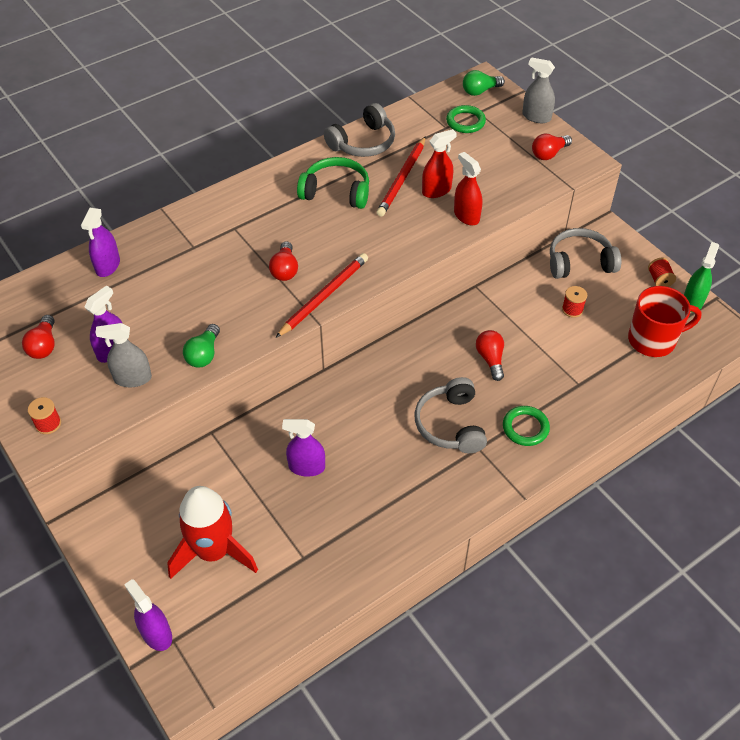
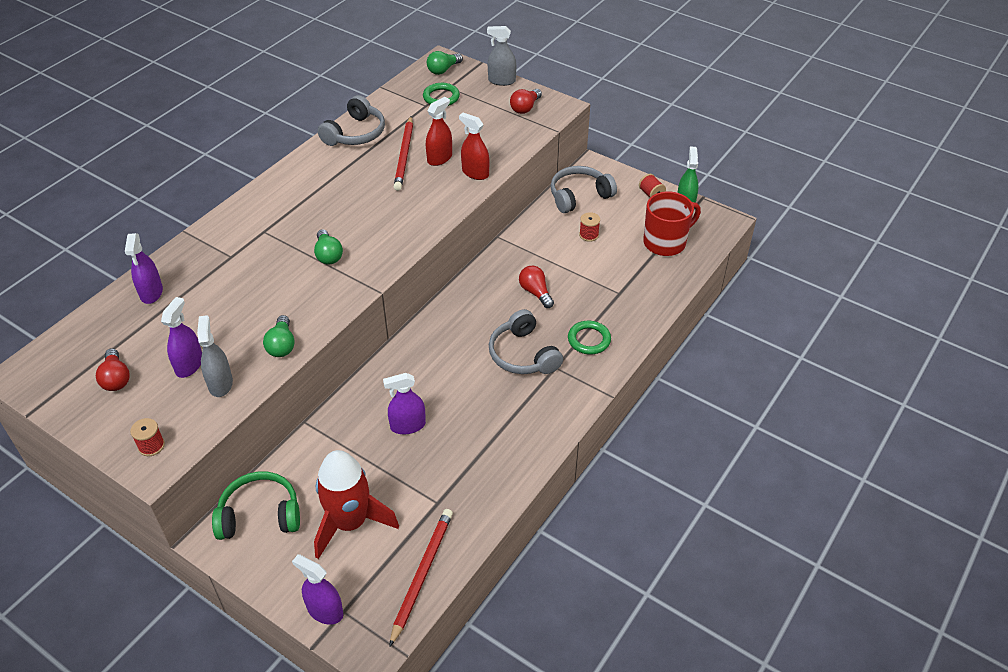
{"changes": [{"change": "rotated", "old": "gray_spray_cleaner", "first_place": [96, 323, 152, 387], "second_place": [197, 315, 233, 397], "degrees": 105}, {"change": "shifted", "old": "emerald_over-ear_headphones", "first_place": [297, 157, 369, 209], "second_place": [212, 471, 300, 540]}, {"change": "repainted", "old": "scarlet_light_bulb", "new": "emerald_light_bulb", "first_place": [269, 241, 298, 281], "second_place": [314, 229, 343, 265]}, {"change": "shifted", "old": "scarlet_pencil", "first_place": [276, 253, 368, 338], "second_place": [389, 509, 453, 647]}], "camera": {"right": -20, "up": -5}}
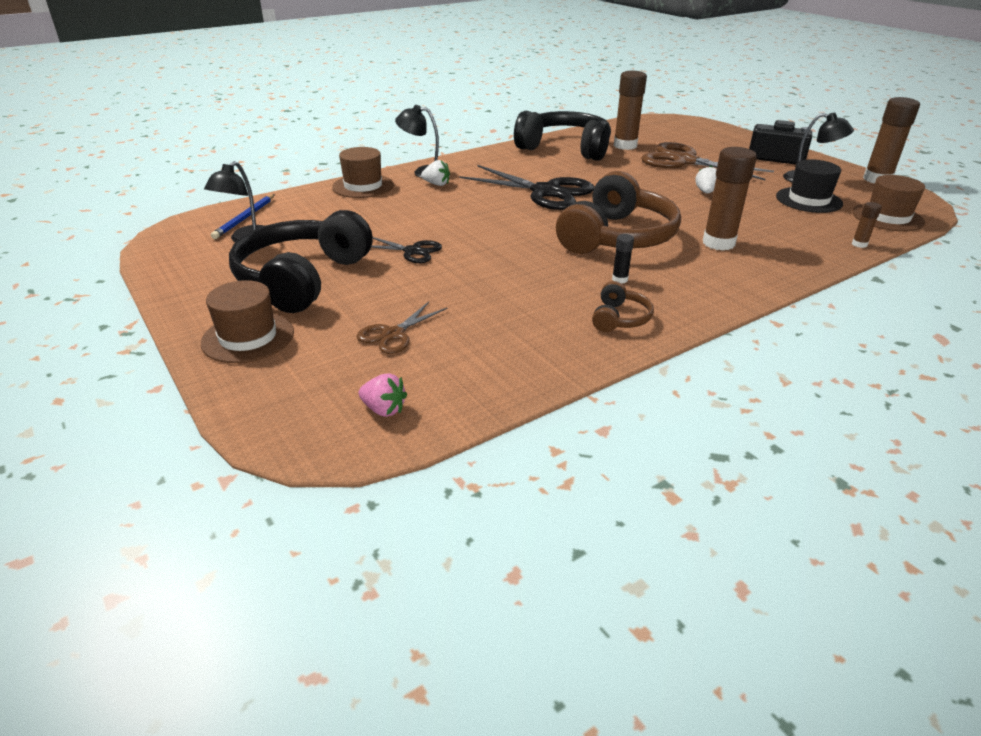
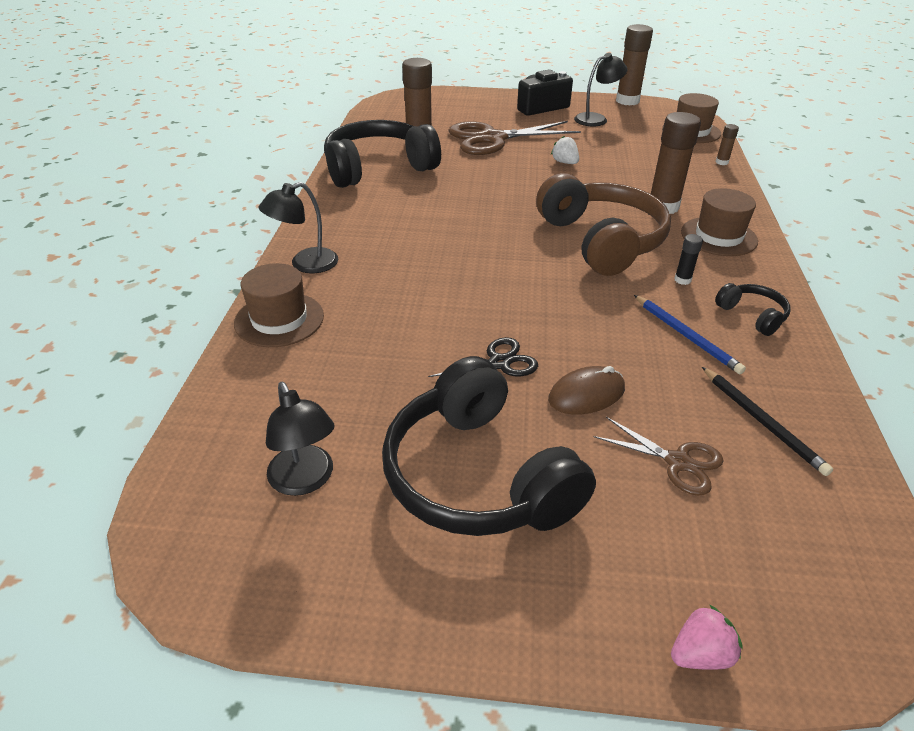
{"changes": [{"change": "new", "new": "russet_computer_mouse", "second_place": [548, 366, 625, 414]}, {"change": "rotated", "old": "russet_scissors", "first_place": [356, 302, 447, 354], "second_place": [594, 417, 724, 496], "degrees": -45}, {"change": "shifted", "old": "blue_pencil", "first_place": [211, 194, 275, 239], "second_place": [634, 295, 746, 374]}, {"change": "shifted", "old": "rose-pink_toy_strawberry", "first_place": [358, 373, 407, 417], "second_place": [671, 604, 743, 670]}, {"change": "shifted", "old": "russet_hat", "first_place": [201, 280, 294, 363], "second_place": [681, 188, 758, 256]}, {"change": "new", "new": "jet-black_pencil", "second_place": [702, 367, 833, 476]}, {"change": "repainted", "old": "russet_over-ear_headphones", "new": "jet-black_over-ear_headphones", "first_place": [592, 281, 654, 332], "second_place": [715, 283, 791, 336]}, {"change": "gone", "old": "white_toy_strawberry", "first_place": [421, 160, 450, 186]}, {"change": "gone", "old": "jet-black_scissors", "first_place": [460, 165, 594, 210]}, {"change": "gone", "old": "jet-black_hat", "first_place": [776, 159, 843, 213]}], "camera": {"right": -50, "up": 5}}
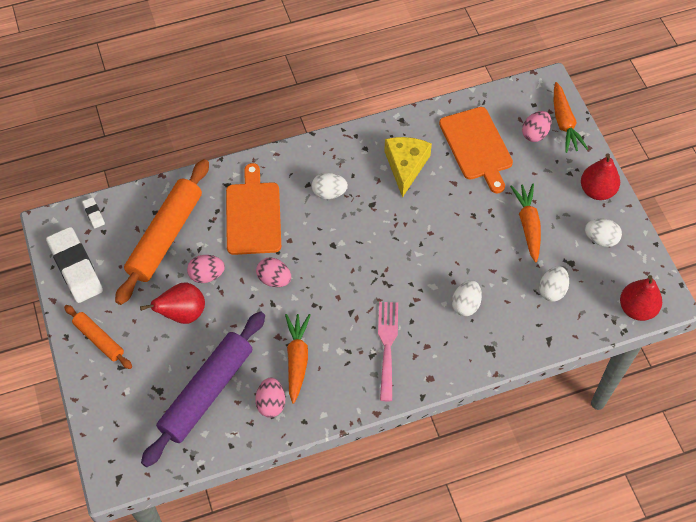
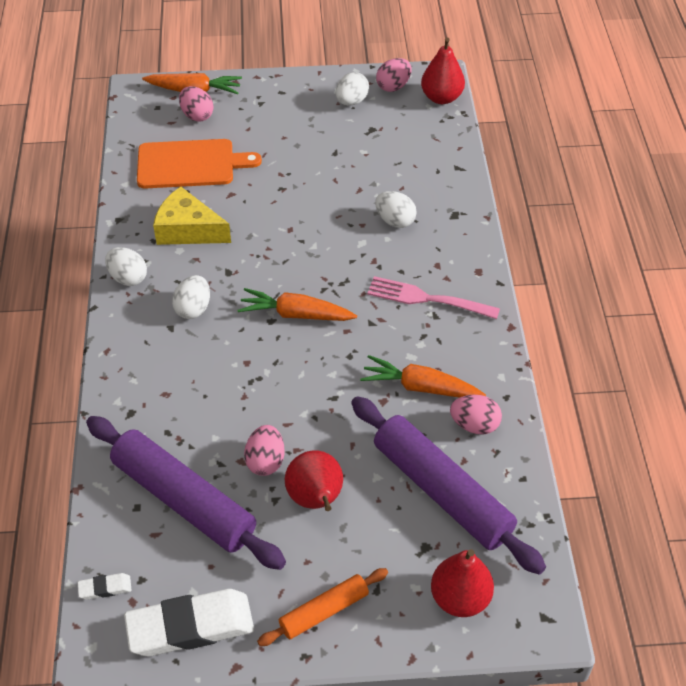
{"changes": [{"change": "repainted", "old": "orange_pastry_roller", "new": "violet_pastry_roller", "first_place": [115, 159, 209, 305], "second_place": [86, 416, 286, 570]}, {"change": "shifted", "old": "white_egg", "first_place": [539, 266, 569, 302], "second_place": [105, 247, 147, 286]}, {"change": "shifted", "old": "orange_root_vegetable", "first_place": [510, 184, 541, 263], "second_place": [237, 288, 357, 321]}, {"change": "shifted", "old": "rose-pink_egg", "first_place": [256, 257, 291, 287], "second_place": [376, 58, 411, 92]}, {"change": "shifted", "old": "scarlet_toy_pear", "first_place": [581, 154, 620, 200], "second_place": [431, 549, 494, 617]}, {"change": "gone", "old": "orange_chopping_board", "first_place": [226, 163, 281, 255]}], "camera": {"right": -75, "up": -10}}
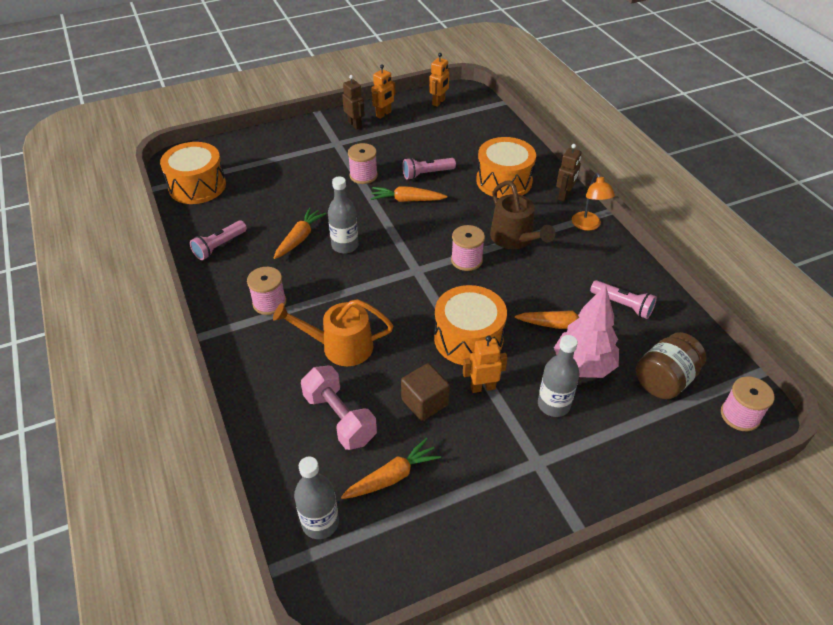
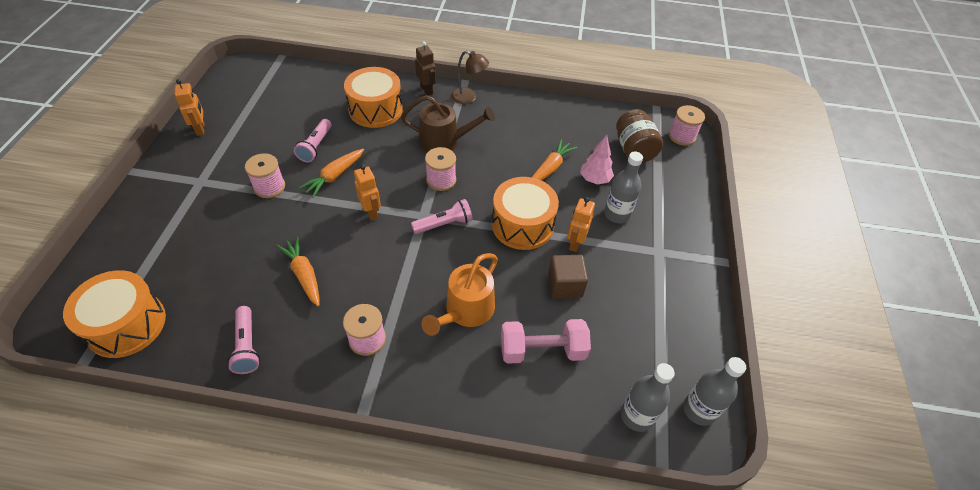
{"changes": [{"change": "shifted", "old": "orange_robot", "first_place": [429, 53, 449, 107], "second_place": [354, 165, 381, 221]}, {"change": "shifted", "old": "rose-pink_flashlight", "first_place": [590, 280, 657, 319], "second_place": [411, 199, 473, 234]}, {"change": "repainted", "old": "orange_desk_lamp", "new": "russet_desk_lamp", "first_place": [572, 173, 615, 231], "second_place": [451, 51, 489, 104]}, {"change": "scaled", "old": "rose-pink_toy_tree", "first_place": [554, 285, 619, 378], "second_place": [580, 135, 614, 185], "factor": 0.64}, {"change": "shifted", "old": "gray_bottle", "first_place": [328, 176, 359, 254], "second_place": [683, 357, 746, 426]}, {"change": "gone", "old": "orange_root_vegetable", "first_place": [341, 438, 441, 499]}, {"change": "gone", "old": "russet_robot", "first_place": [342, 75, 365, 130]}], "camera": {"right": -60, "up": 5}}
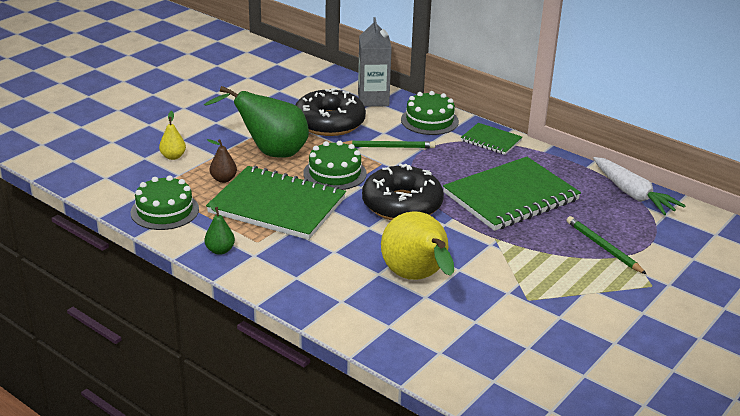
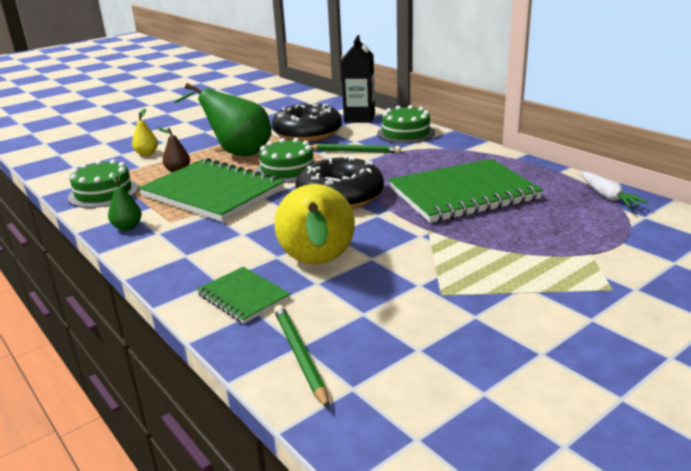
{"changes": [{"change": "shifted", "old": "emerald_notepad", "first_place": [461, 123, 522, 155], "second_place": [197, 267, 291, 324]}, {"change": "shifted", "old": "emerald_pencil", "first_place": [567, 216, 646, 274], "second_place": [274, 305, 329, 409]}, {"change": "repainted", "old": "gray_carton", "new": "jet-black_carton", "first_place": [358, 17, 392, 107], "second_place": [341, 35, 375, 123]}, {"change": "scaled", "old": "white_root_vegetable", "first_place": [593, 157, 686, 215], "second_place": [580, 172, 649, 208], "factor": 0.66}], "camera": {"right": 15, "up": -5}}
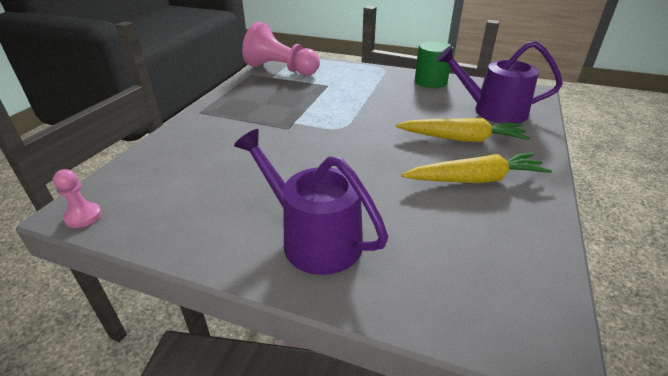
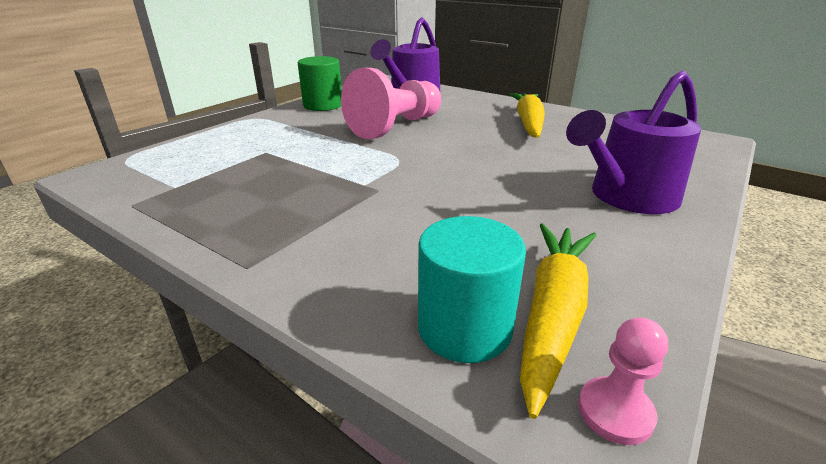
{"changes": [{"change": "shifted", "old": "rose-pink_game_pawn", "first_place": [242, 22, 320, 76], "second_place": [341, 68, 441, 139]}, {"change": "new", "new": "turquoise_solid_cylinder", "second_place": [418, 216, 526, 363]}, {"change": "shifted", "old": "golden_root_vegetable", "first_place": [396, 118, 530, 142], "second_place": [520, 223, 596, 419]}], "camera": {"right": -75, "up": -5}}
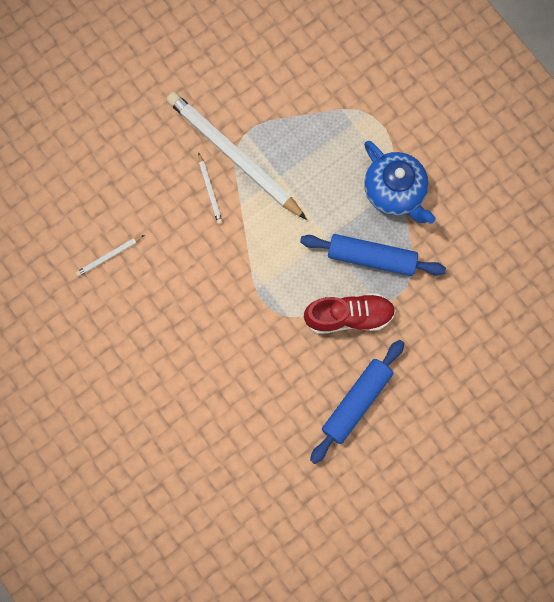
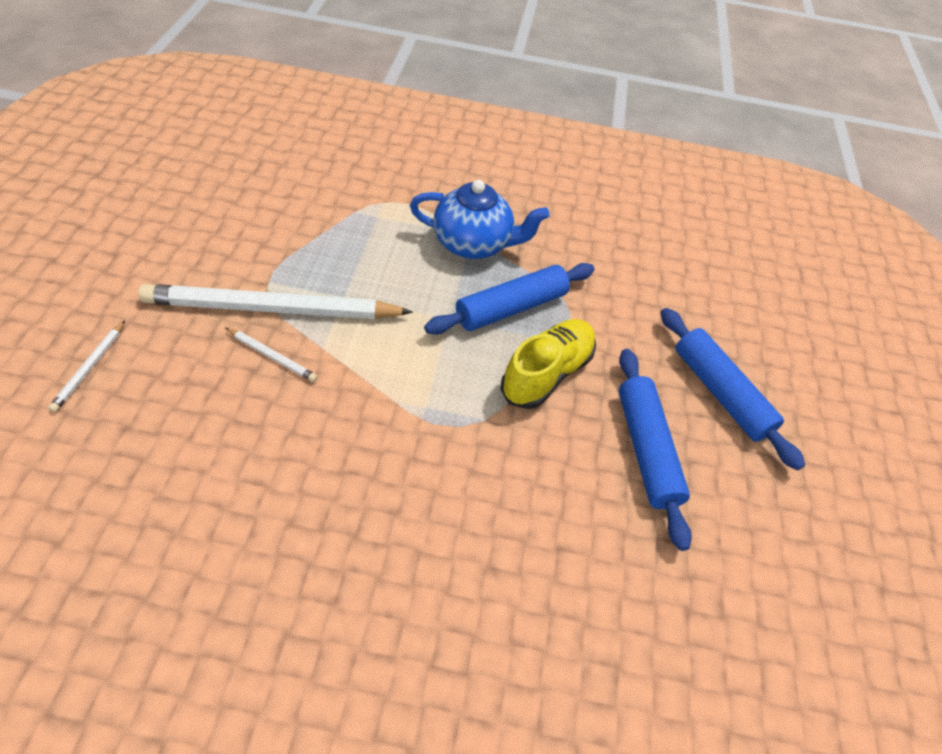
{"changes": [{"change": "shifted", "old": "white_pencil", "first_place": [76, 235, 145, 277], "second_place": [48, 320, 125, 412]}, {"change": "repainted", "old": "scarlet_lace-up_shoe", "new": "golden_lace-up_shoe", "first_place": [304, 293, 396, 334], "second_place": [501, 319, 596, 409]}, {"change": "new", "new": "blue_pastry_roller", "second_place": [661, 308, 805, 471]}], "camera": {"right": -50, "up": -25}}
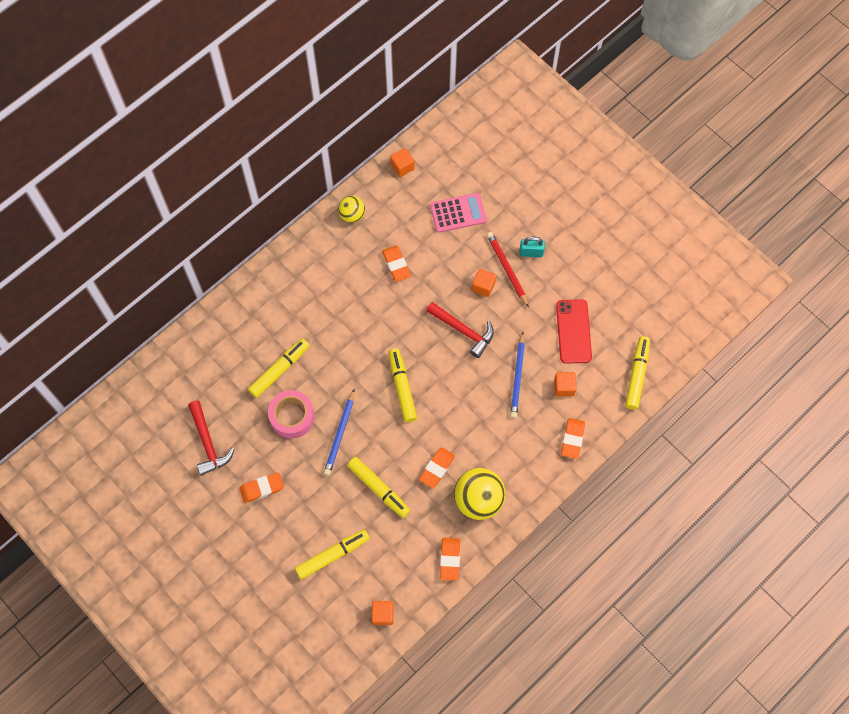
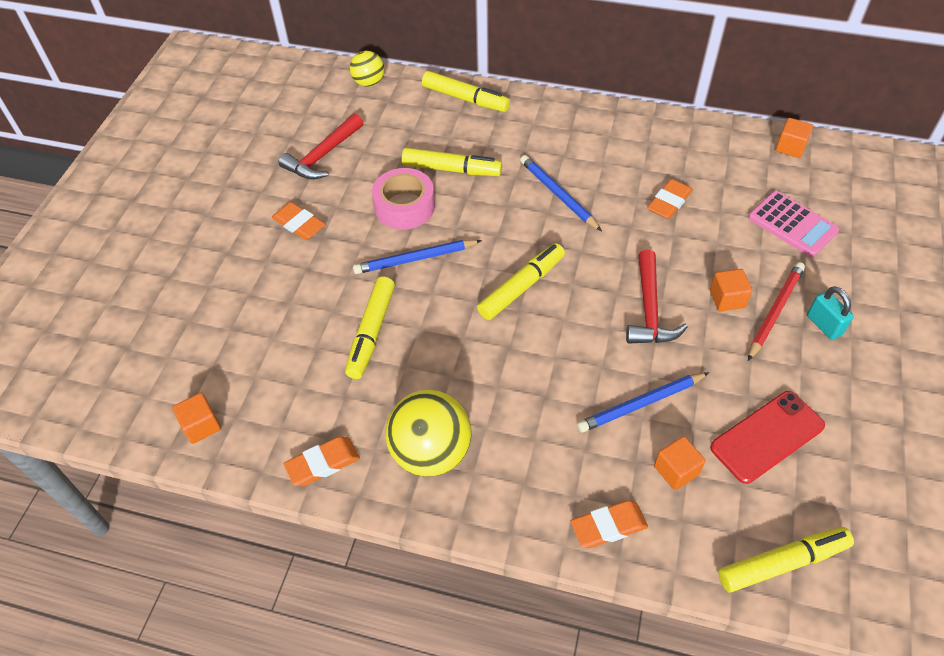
{"changes": [{"change": "shifted", "old": "golden_play_ball", "first_place": [338, 196, 365, 223], "second_place": [350, 51, 384, 87]}, {"change": "shifted", "old": "golden_marker_pen", "first_place": [295, 529, 370, 579], "second_place": [422, 71, 510, 112]}, {"change": "new", "new": "blue_pencil", "second_place": [520, 155, 602, 231]}, {"change": "gone", "old": "orange_eraser", "first_place": [419, 447, 455, 488]}], "camera": {"right": 60, "up": -15}}
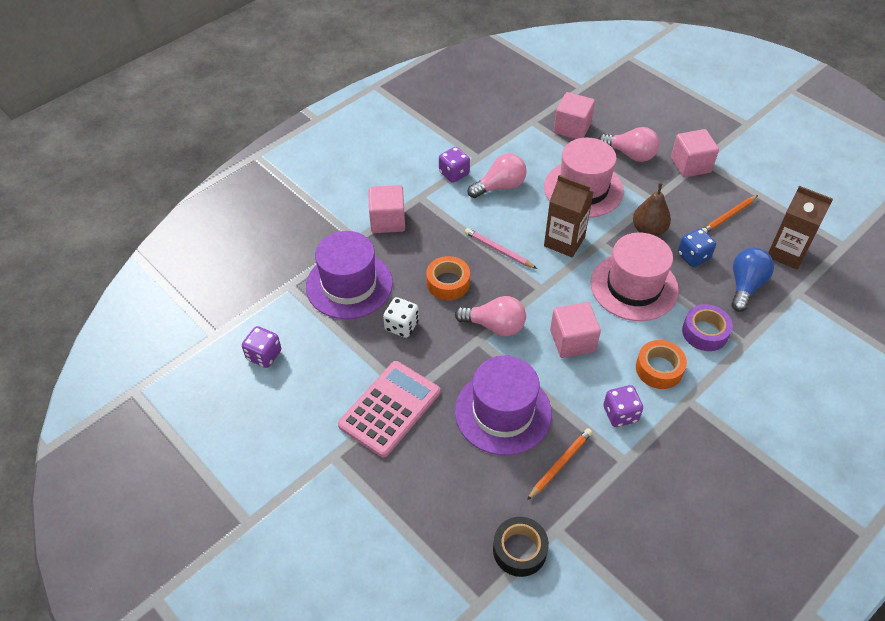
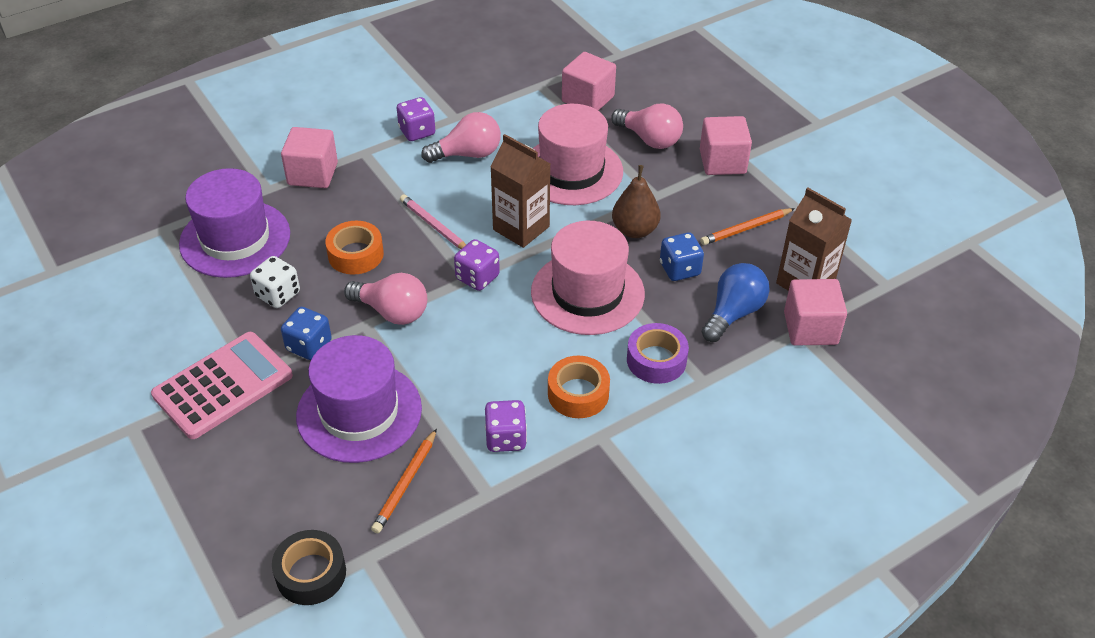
{"changes": [{"change": "new", "new": "blue_dice", "second_place": [281, 307, 332, 360]}, {"change": "rotated", "old": "orange_pencil", "first_place": [527, 428, 592, 500], "second_place": [371, 429, 437, 534], "degrees": 150}, {"change": "shifted", "old": "violet_dice", "first_place": [242, 326, 281, 368], "second_place": [454, 239, 500, 291]}, {"change": "shifted", "old": "rose-pink_block", "first_place": [550, 302, 601, 358], "second_place": [784, 279, 847, 345]}], "camera": {"right": 10, "up": -5}}
